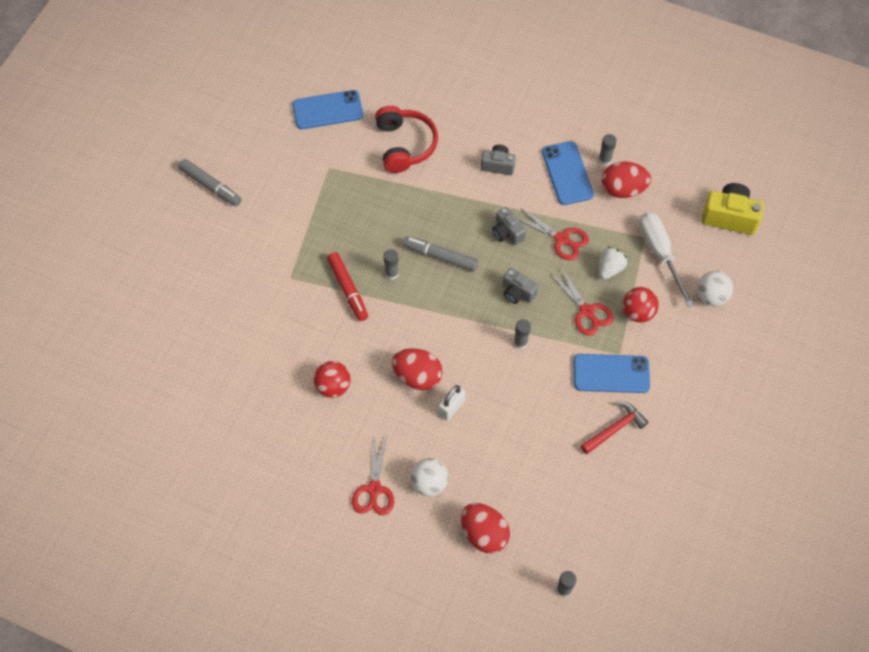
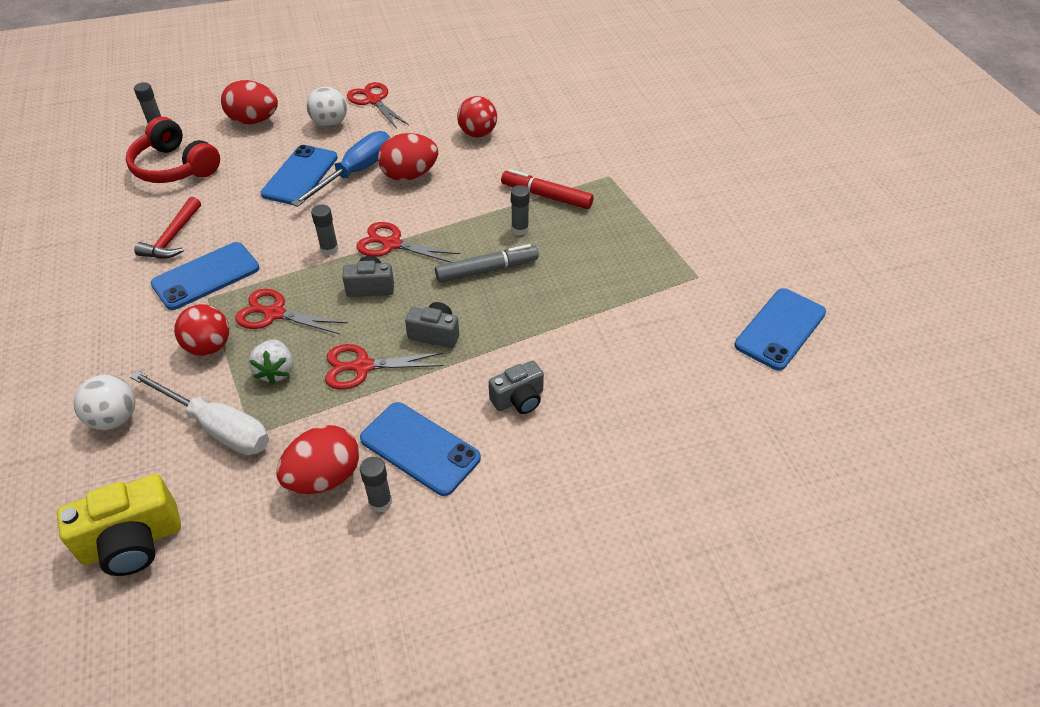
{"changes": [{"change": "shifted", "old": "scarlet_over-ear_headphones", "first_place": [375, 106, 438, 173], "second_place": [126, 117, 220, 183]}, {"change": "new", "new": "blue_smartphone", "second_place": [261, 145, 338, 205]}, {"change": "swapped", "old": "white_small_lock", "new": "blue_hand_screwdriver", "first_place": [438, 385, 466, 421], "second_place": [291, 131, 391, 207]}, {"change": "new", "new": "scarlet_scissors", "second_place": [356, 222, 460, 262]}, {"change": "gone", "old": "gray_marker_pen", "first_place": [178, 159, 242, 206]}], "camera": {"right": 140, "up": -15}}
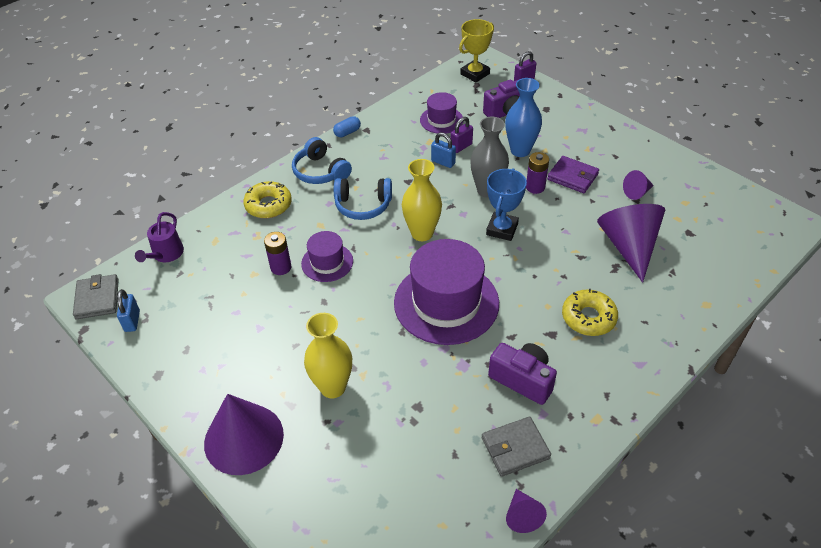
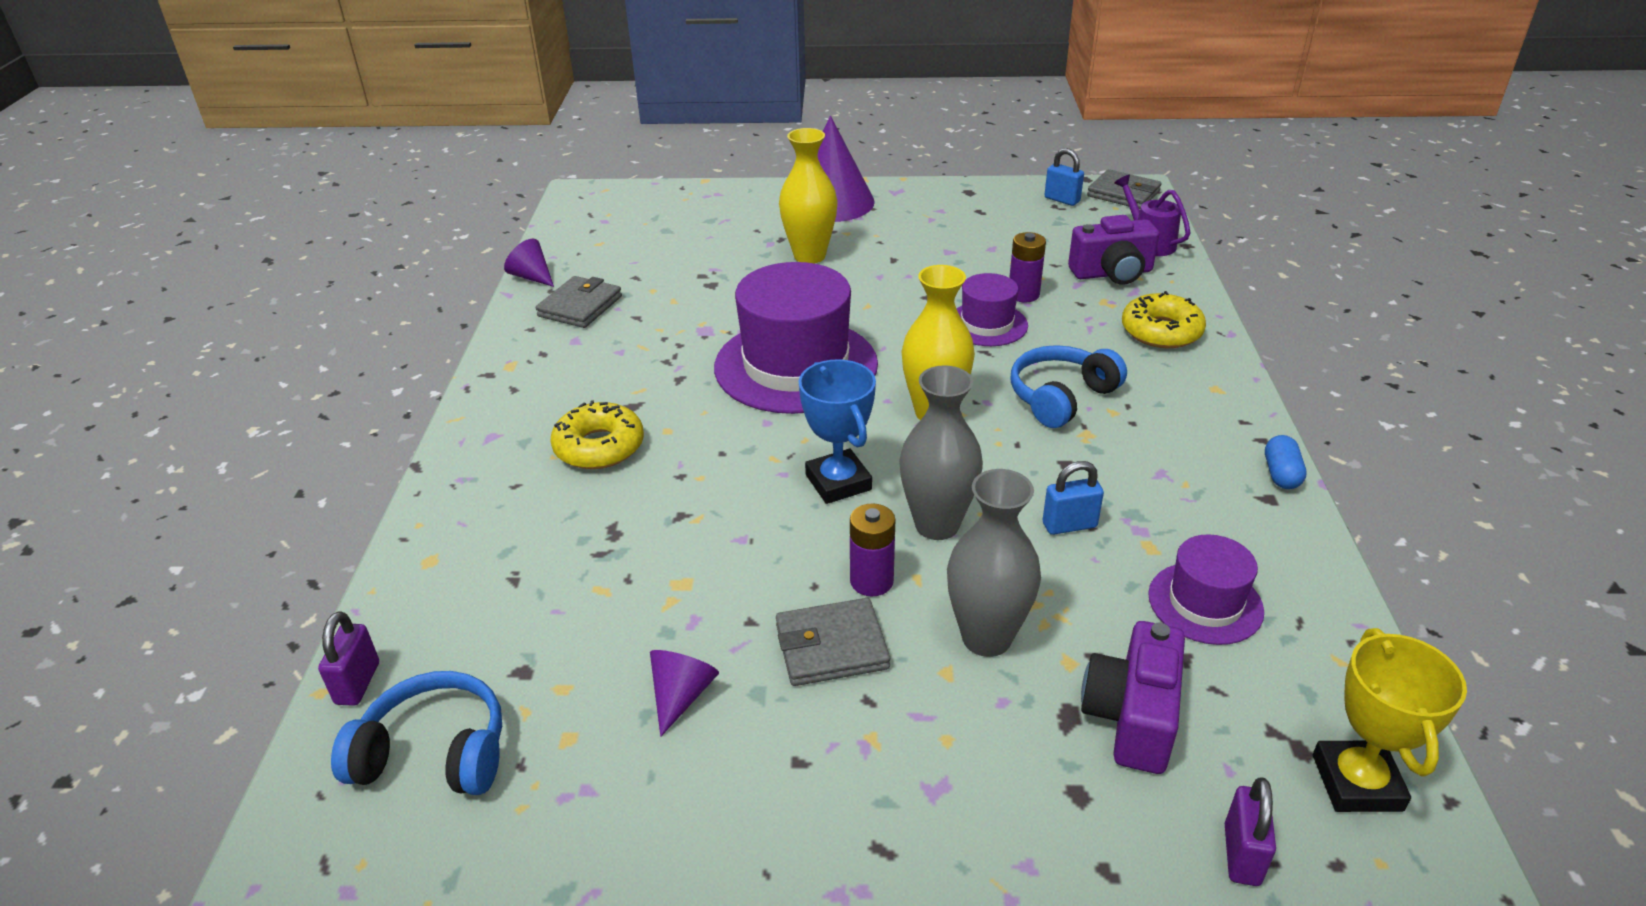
{"changes": [{"change": "shifted", "old": "violet_small_lock", "first_place": [451, 117, 473, 153], "second_place": [318, 611, 379, 706]}, {"change": "shifted", "old": "blue_over-ear_headphones", "first_place": [292, 137, 352, 184], "second_place": [331, 671, 502, 795]}, {"change": "repainted", "old": "violet_billfold", "new": "gray_billfold", "first_place": [547, 156, 599, 193], "second_place": [776, 598, 890, 686]}, {"change": "repainted", "old": "blue_tall_vase", "new": "gray_tall_vase", "first_place": [505, 78, 542, 157], "second_place": [947, 469, 1041, 657]}, {"change": "shifted", "old": "violet_compact_camera", "first_place": [488, 343, 557, 405], "second_place": [1068, 215, 1159, 285]}, {"change": "gone", "old": "violet_cone_shape", "first_place": [597, 204, 665, 283]}], "camera": {"right": 135, "up": -10}}
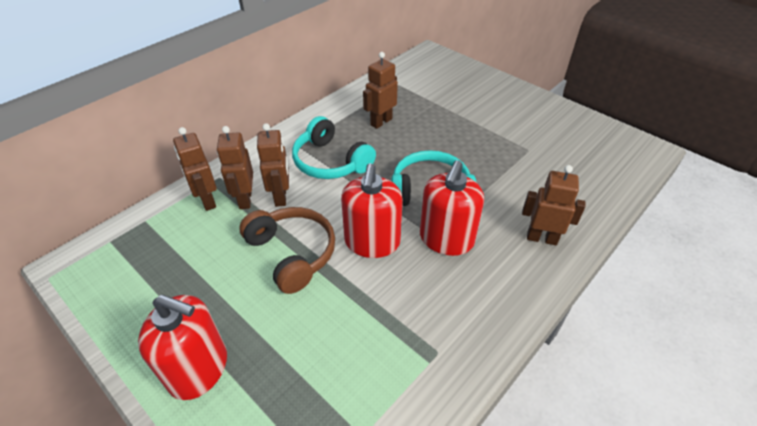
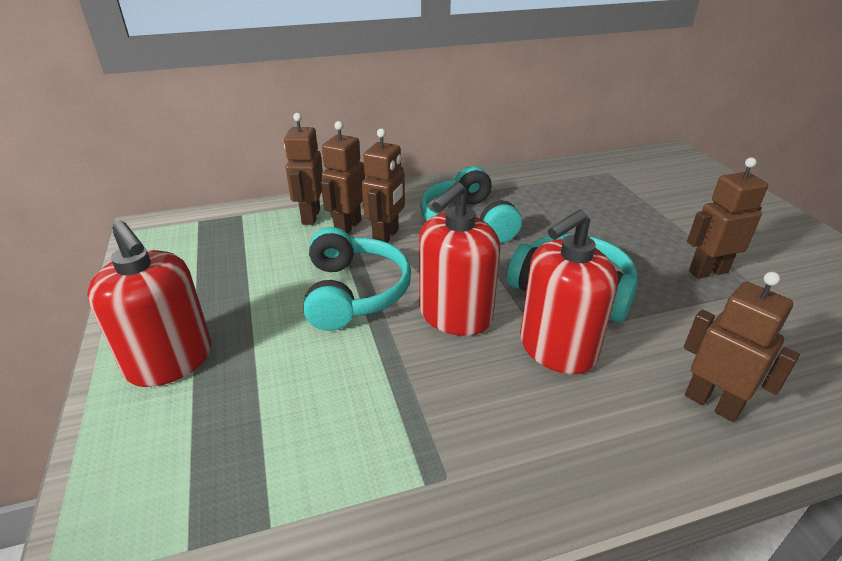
{"changes": [{"change": "repainted", "old": "russet_over-ear_headphones", "new": "turquoise_over-ear_headphones", "first_place": [239, 207, 335, 294], "second_place": [303, 227, 411, 331]}, {"change": "shifted", "old": "russet_robot", "first_place": [363, 52, 398, 129], "second_place": [687, 157, 768, 279]}], "camera": {"right": 30, "up": -10}}
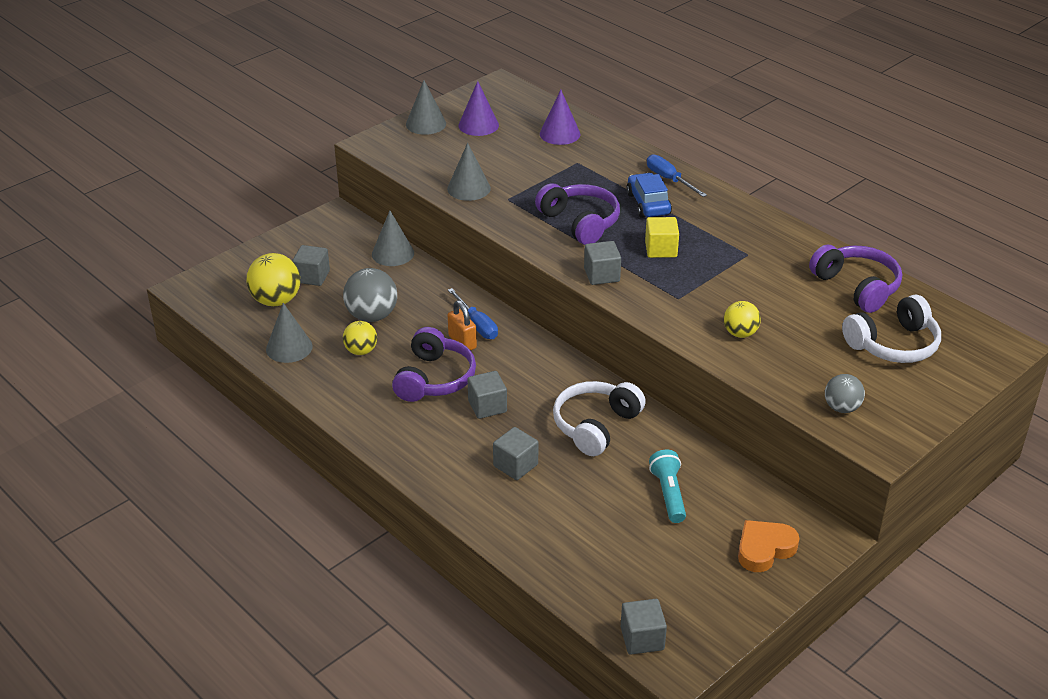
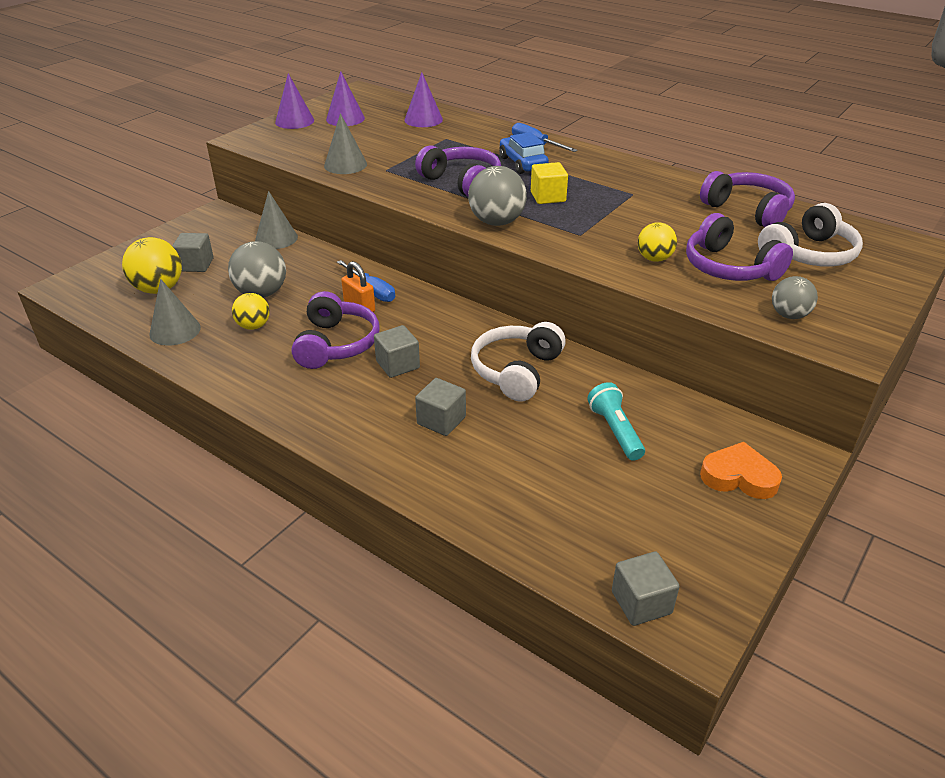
{"changes": [{"change": "repainted", "old": "gray_cone_shape", "new": "violet_cone_shape", "first_place": [406, 80, 446, 135], "second_place": [275, 73, 314, 129]}, {"change": "swapped", "old": "gray_block", "new": "gray_play_ball", "first_place": [584, 241, 621, 285], "second_place": [468, 166, 527, 226]}, {"change": "new", "new": "violet_over-ear_headphones", "second_place": [686, 213, 793, 281]}, {"change": "rotated", "old": "orange_love_heart", "first_place": [738, 520, 800, 572], "second_place": [700, 442, 782, 499], "degrees": 60}], "camera": {"right": -10, "up": 0}}
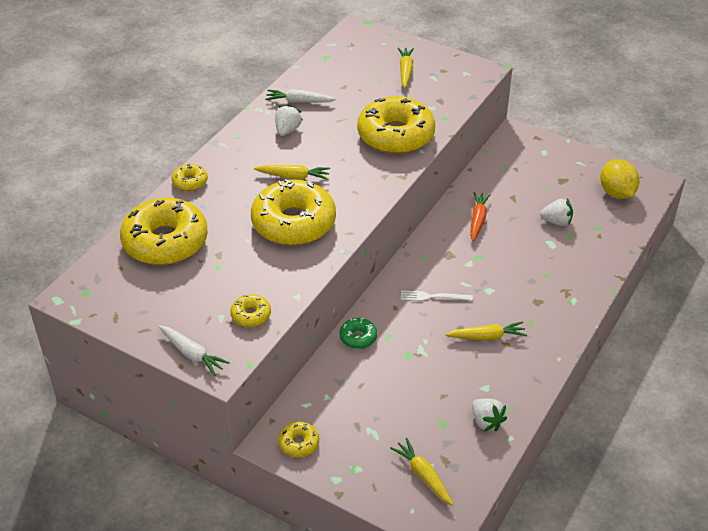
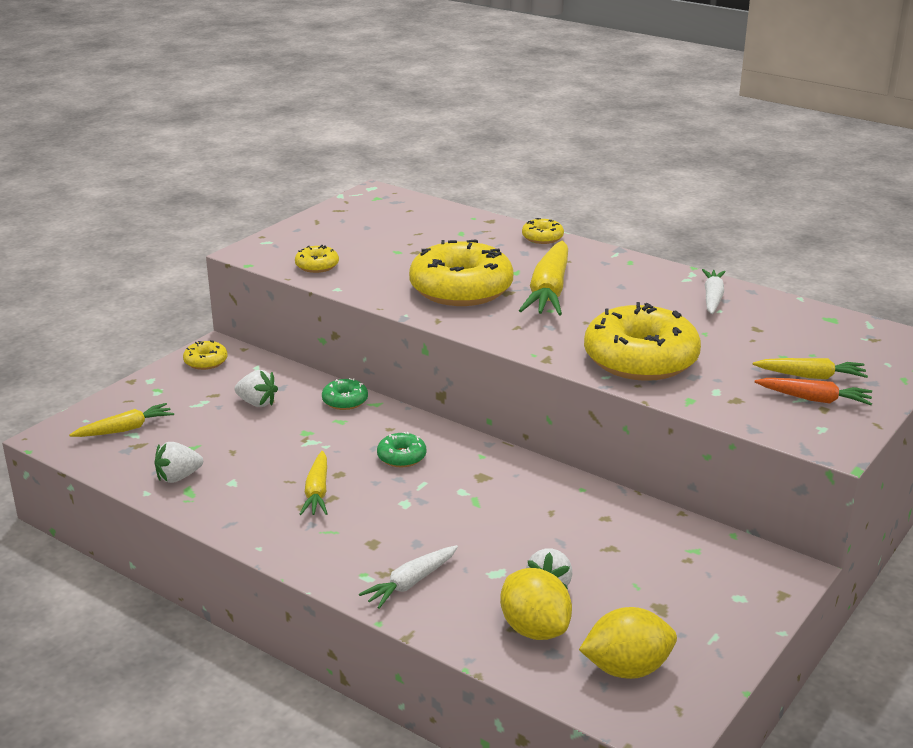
{"changes": [{"change": "shifted", "old": "white_toy_strawberry", "first_place": [275, 104, 303, 136], "second_place": [234, 370, 278, 407]}, {"change": "shifted", "old": "white_root_vegetable", "first_place": [159, 326, 230, 376], "second_place": [359, 545, 458, 609]}, {"change": "swapped", "old": "white_fork", "new": "emerald_glazed_donut", "first_place": [401, 290, 473, 301], "second_place": [377, 432, 426, 467]}, {"change": "new", "new": "golden_citrus_fruit", "second_place": [500, 568, 572, 640]}, {"change": "scaled", "old": "golden_root_vegetable", "first_place": [254, 165, 330, 180], "second_place": [519, 240, 568, 316], "factor": 1.72}, {"change": "shifted", "old": "orange_root_vegetable", "first_place": [470, 192, 491, 241], "second_place": [755, 378, 872, 405]}, {"change": "gone", "old": "golden_glazed_donut", "first_place": [120, 197, 208, 265]}], "camera": {"right": 95, "up": -15}}
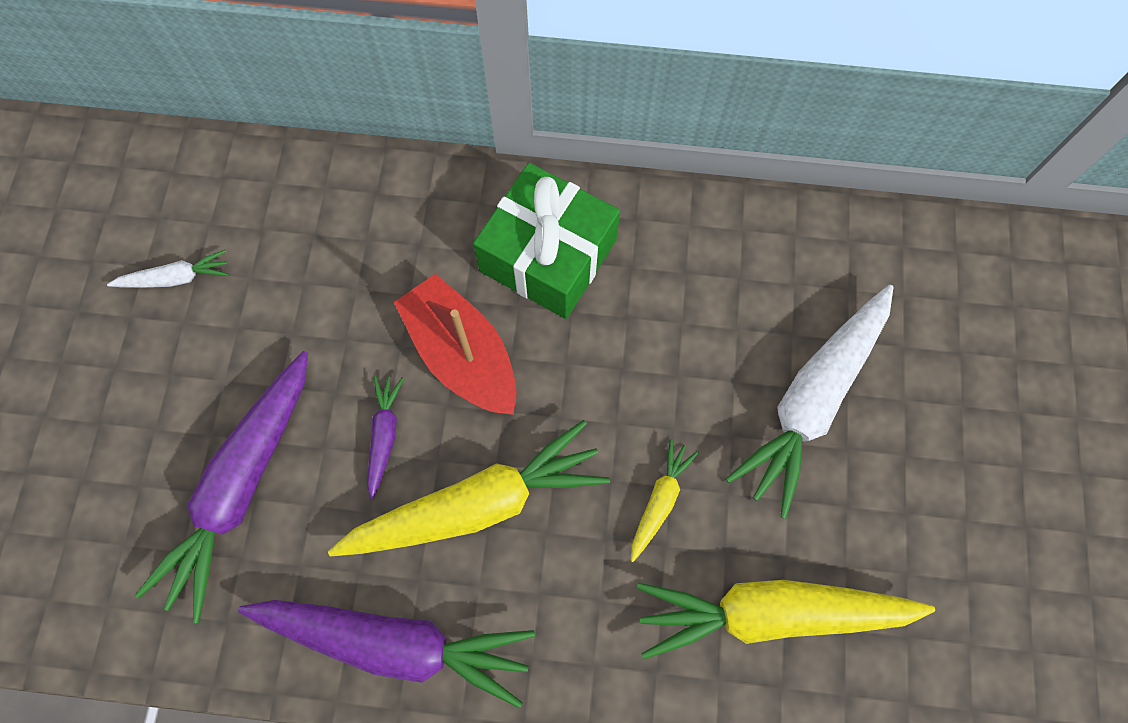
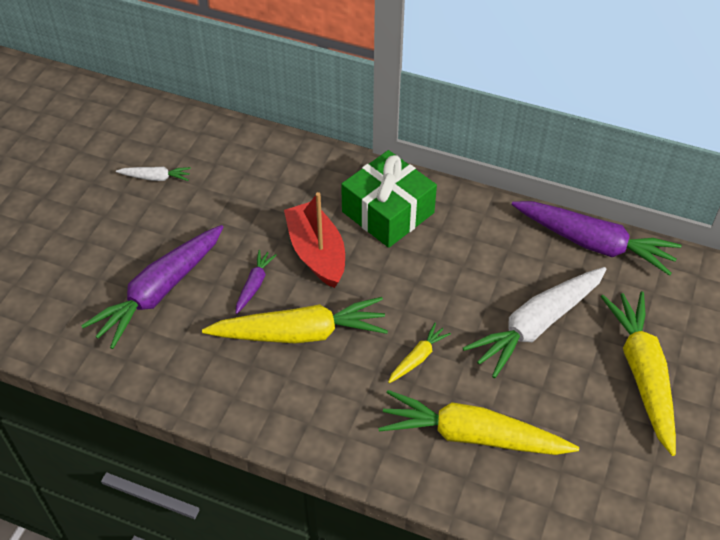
{"changes": [{"change": "shifted", "old": "violet_root_vegetable", "first_place": [238, 600, 535, 708], "second_place": [512, 201, 681, 276]}, {"change": "new", "new": "golden_root_vegetable", "second_place": [601, 291, 676, 456]}], "camera": {"right": 15, "up": -20}}
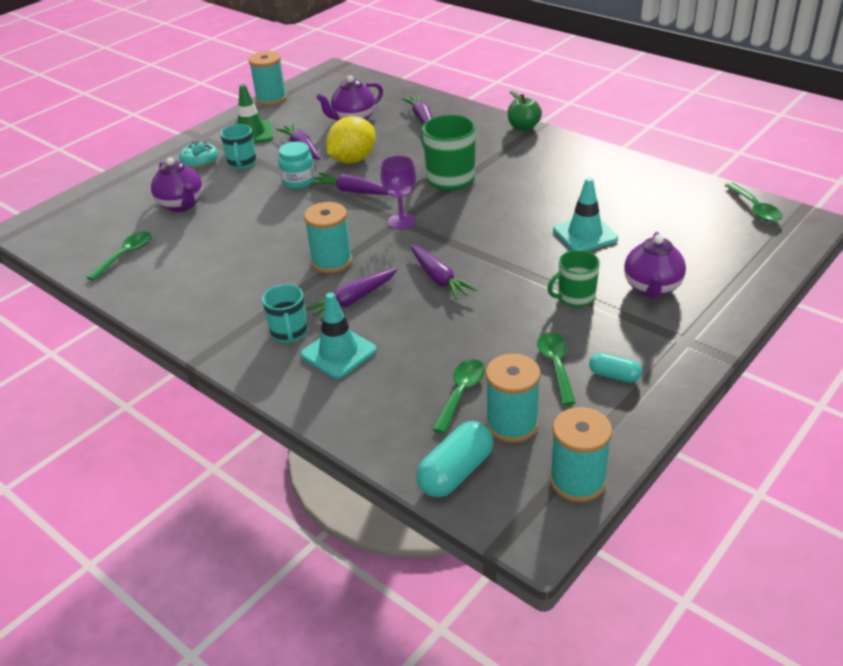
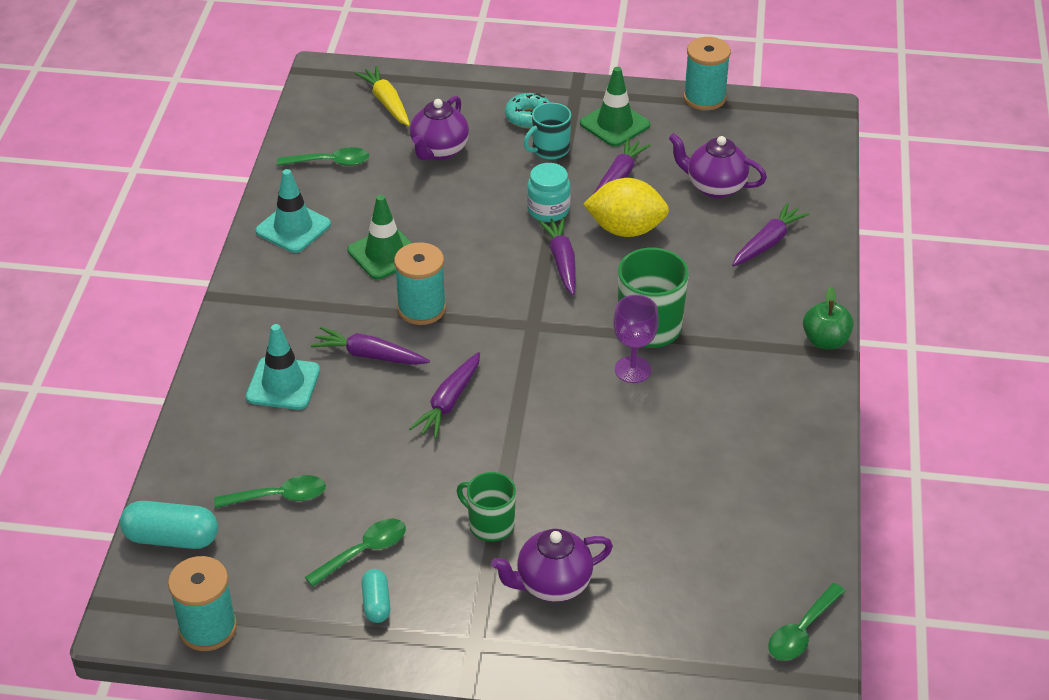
{"changes": [{"change": "shifted", "old": "turquoise_road_cone", "first_place": [553, 177, 618, 251], "second_place": [256, 169, 331, 253]}, {"change": "new", "new": "emerald_road_cone", "second_place": [347, 195, 412, 280]}, {"change": "new", "new": "golden_root_vegetable", "second_place": [355, 66, 410, 126]}, {"change": "shifted", "old": "violet_chalice", "first_place": [381, 156, 416, 230], "second_place": [613, 295, 659, 383]}, {"change": "gone", "old": "turquoise_tea_mug", "first_place": [262, 284, 308, 343]}, {"change": "gone", "old": "turquoise_bobbin", "first_place": [486, 354, 541, 443]}], "camera": {"right": 55, "up": 5}}
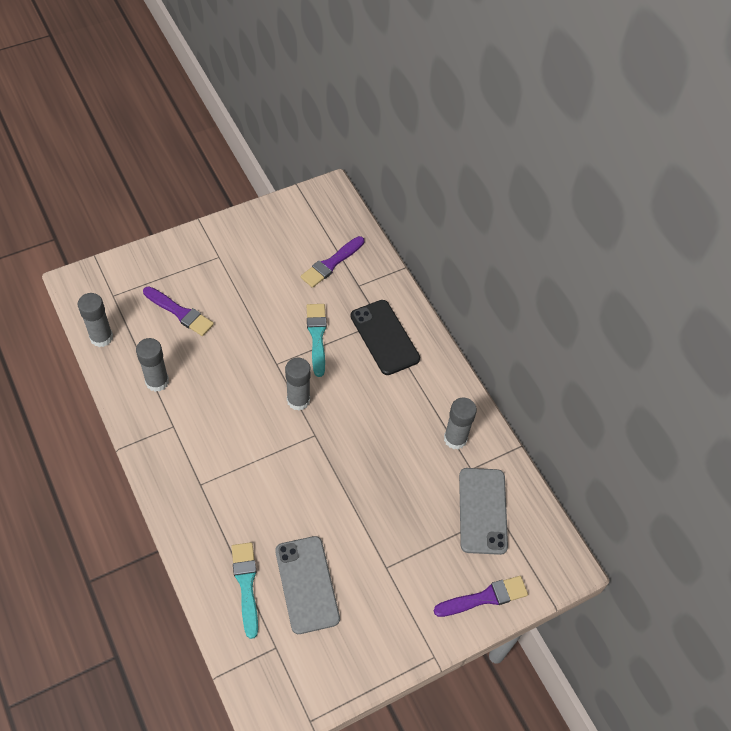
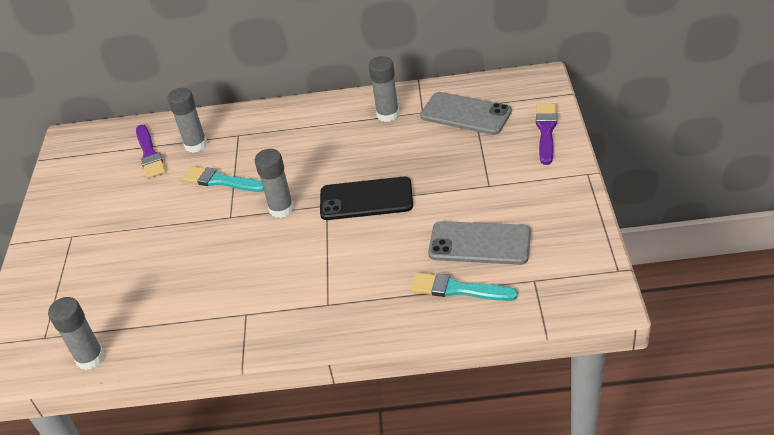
{"changes": [{"change": "shifted", "old": "gray_stick_of_glue", "first_place": [136, 338, 169, 392], "second_place": [167, 88, 207, 153]}, {"change": "shifted", "old": "jet-black_smartphone", "first_place": [351, 300, 420, 375], "second_place": [320, 177, 413, 220]}, {"change": "gone", "old": "violet_brush", "first_place": [143, 286, 214, 336]}], "camera": {"right": -55, "up": -15}}
